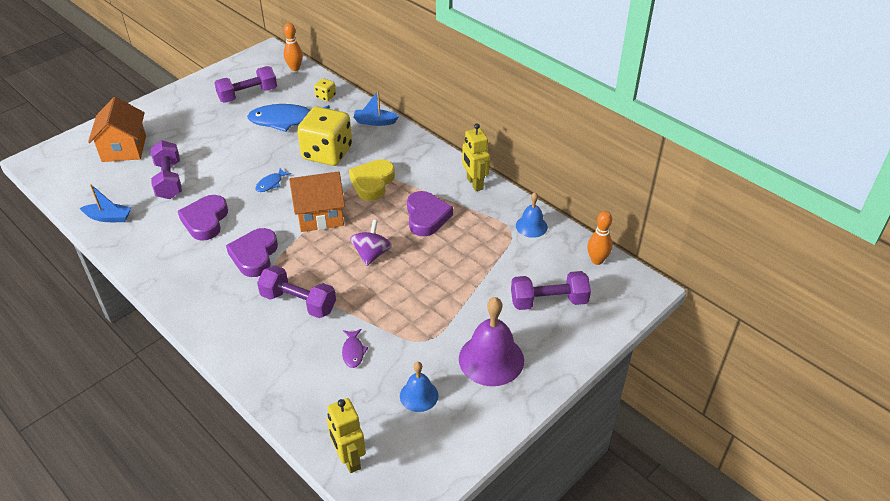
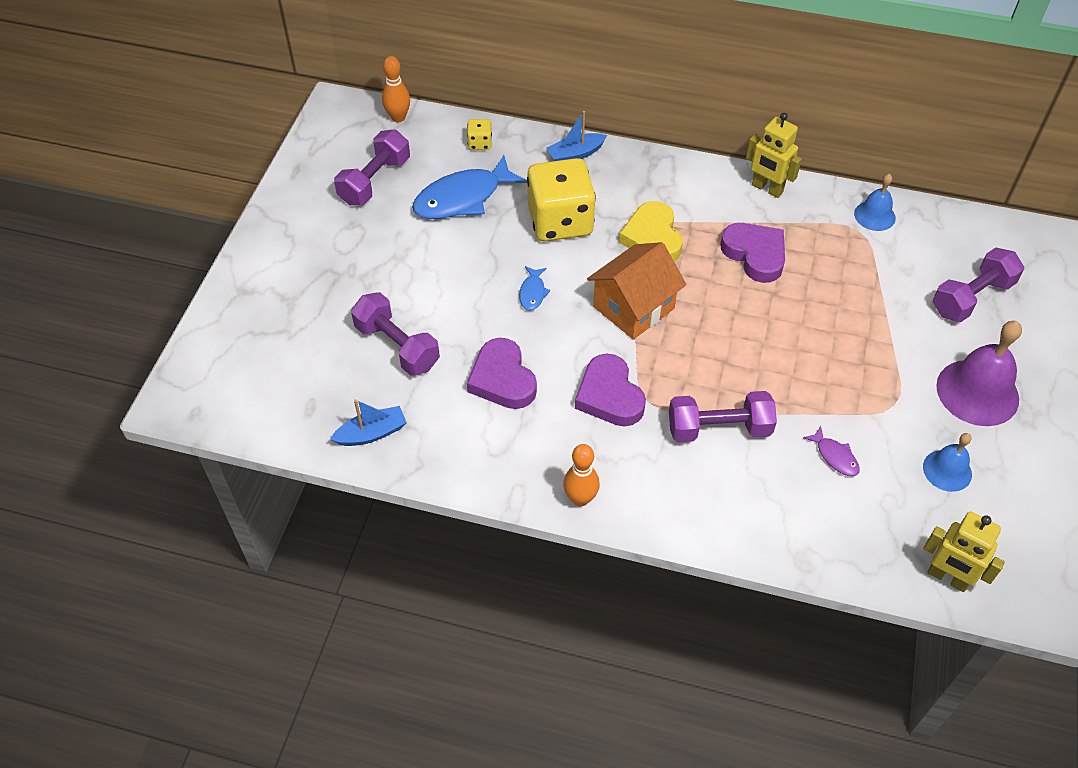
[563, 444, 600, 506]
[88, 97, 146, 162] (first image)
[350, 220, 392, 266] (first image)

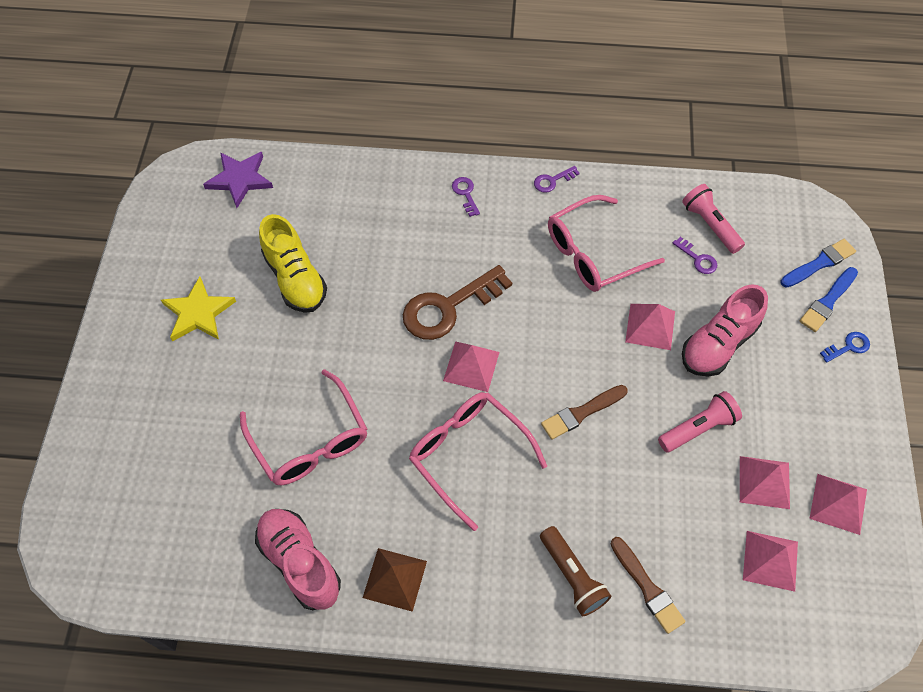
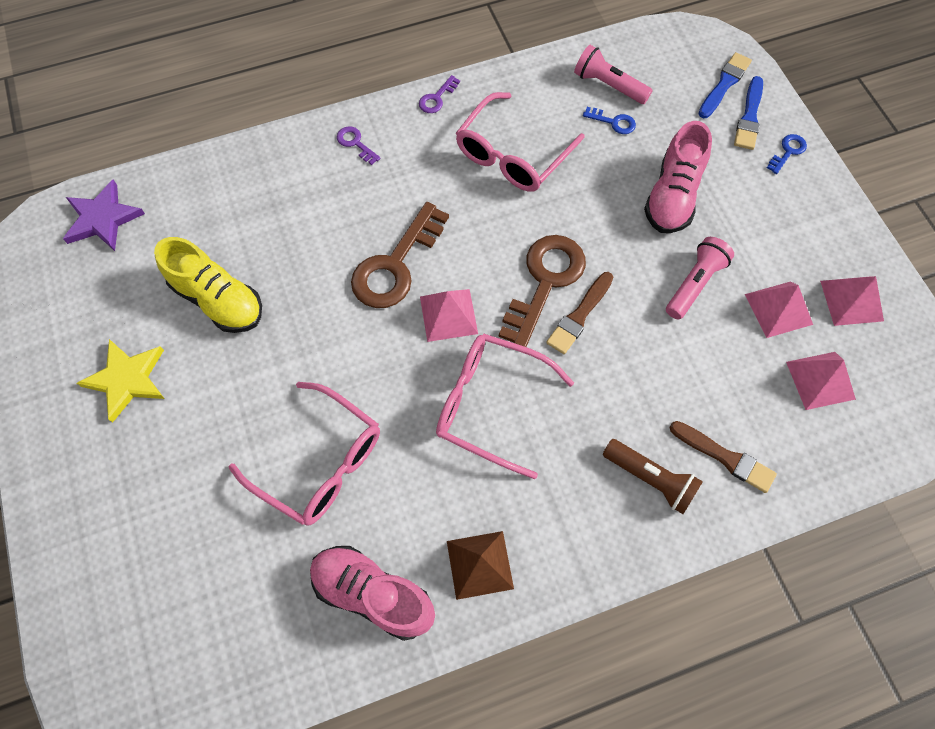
[499, 235, 586, 347]
[583, 107, 636, 134]
[625, 304, 675, 350] (first image)

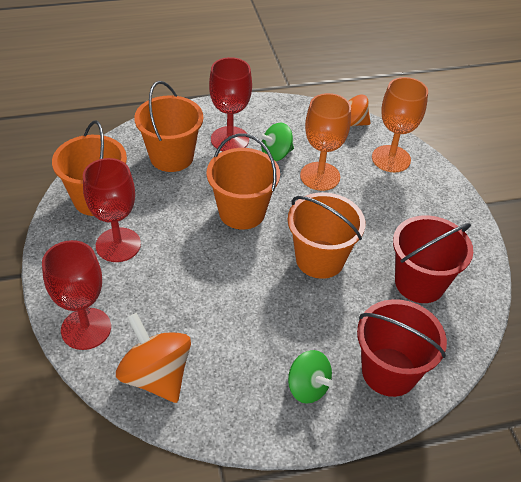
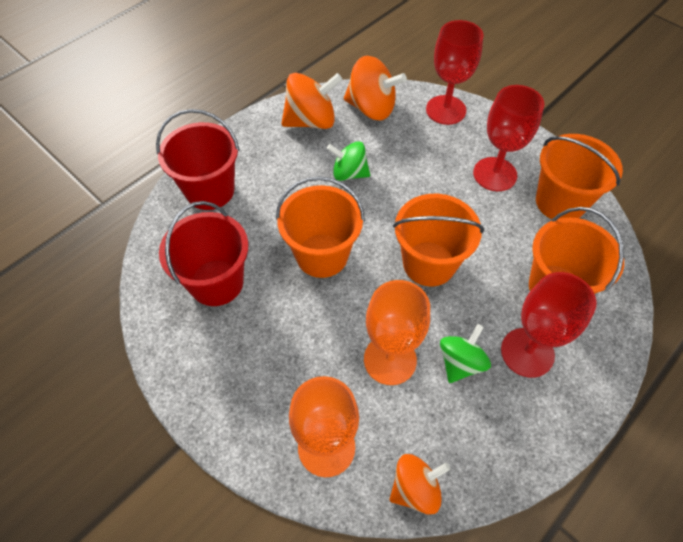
[281, 73, 343, 129]
[327, 141, 370, 181]

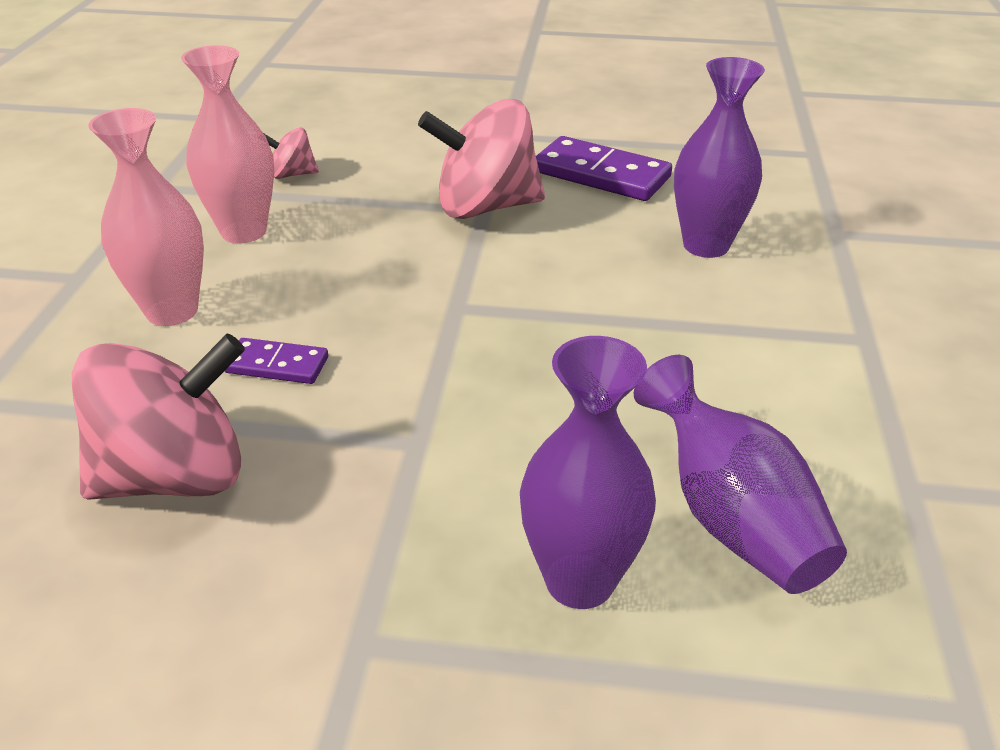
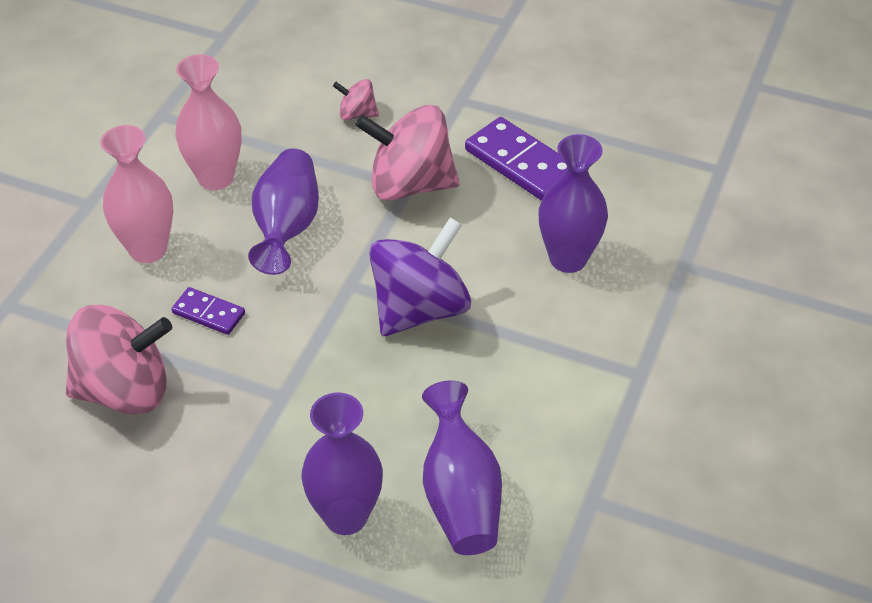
[248, 148, 319, 275]
[333, 79, 379, 120]
[369, 217, 471, 336]

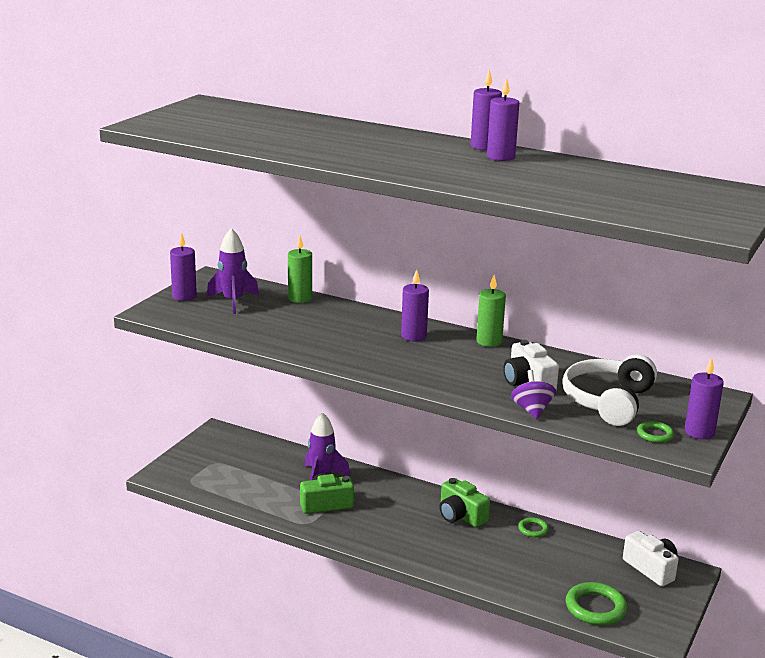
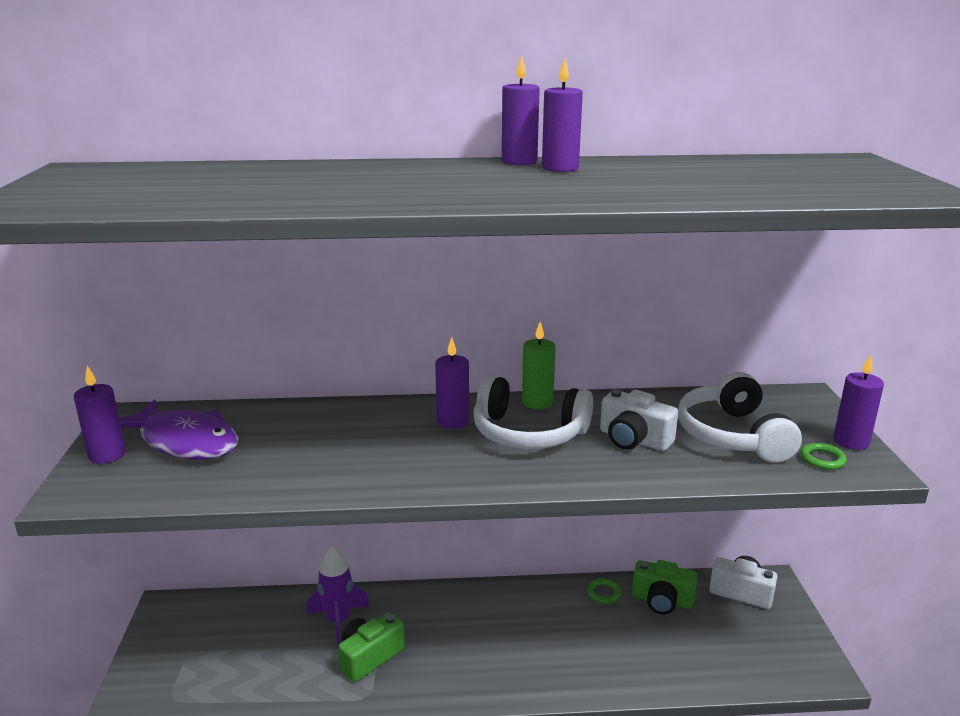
[119, 399, 238, 460]
[473, 375, 593, 449]
[632, 560, 698, 615]
[288, 236, 312, 303] (first image)
[511, 370, 556, 419] (first image)
[566, 582, 627, 625] (first image)

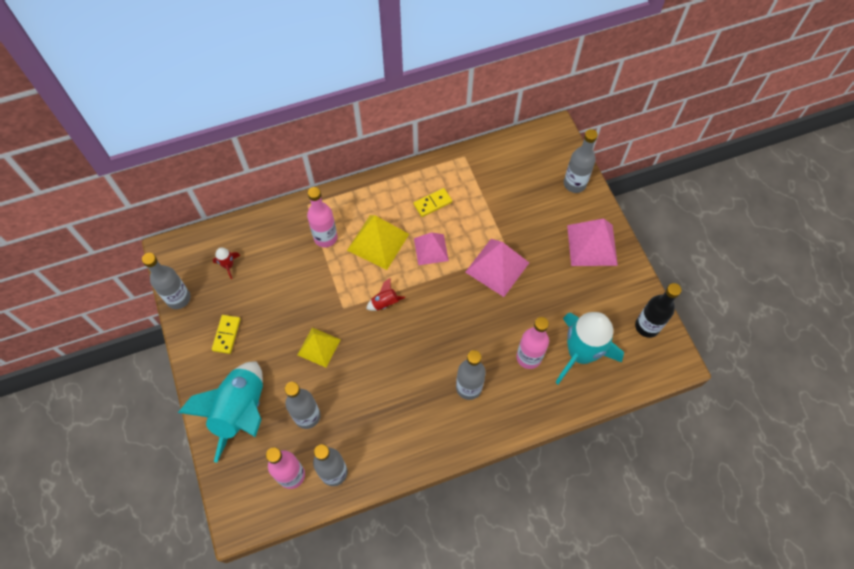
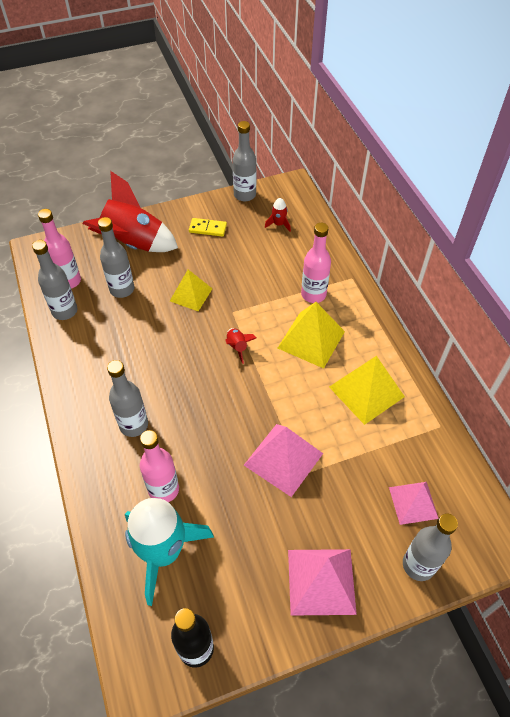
[83, 171, 178, 252]
[329, 356, 405, 425]
[389, 482, 439, 525]

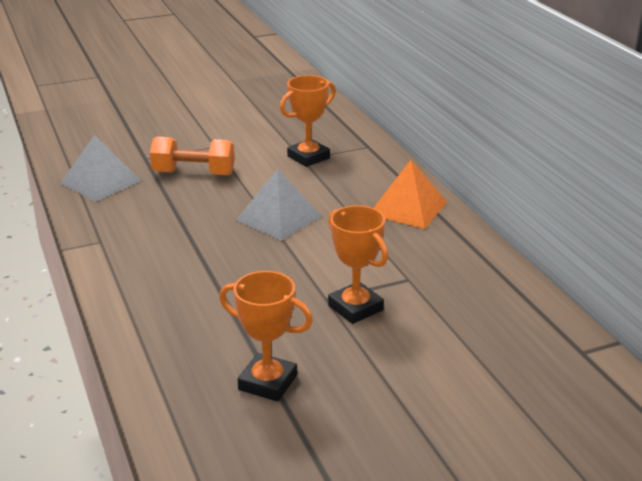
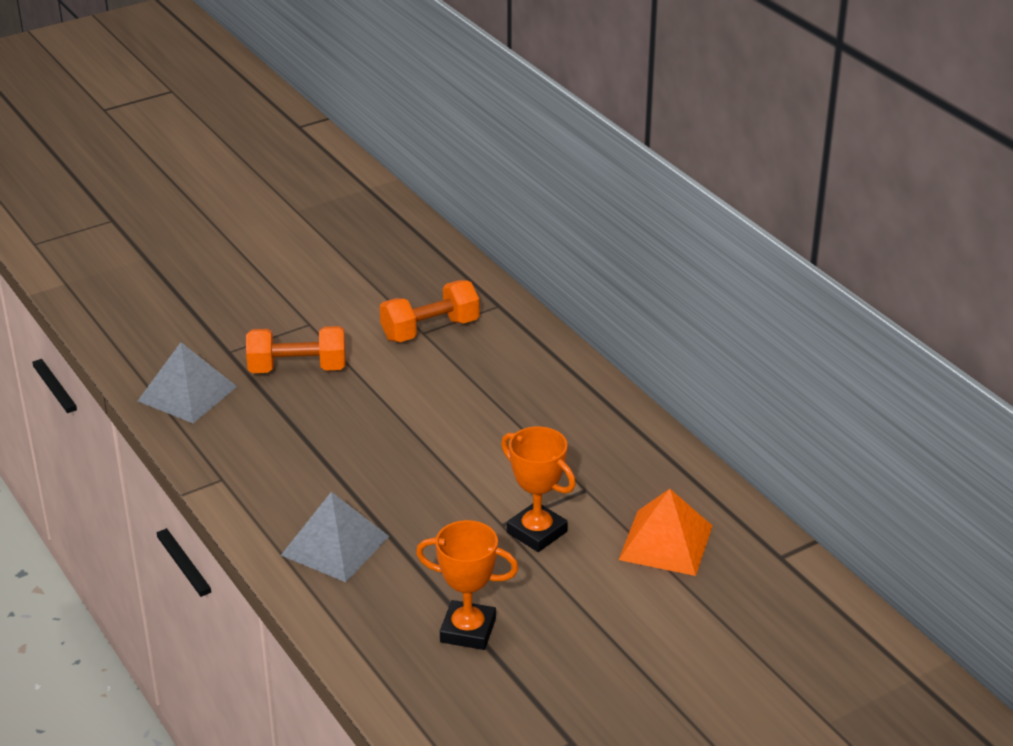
[281, 492, 389, 582]
[380, 280, 480, 342]
[619, 489, 712, 576]

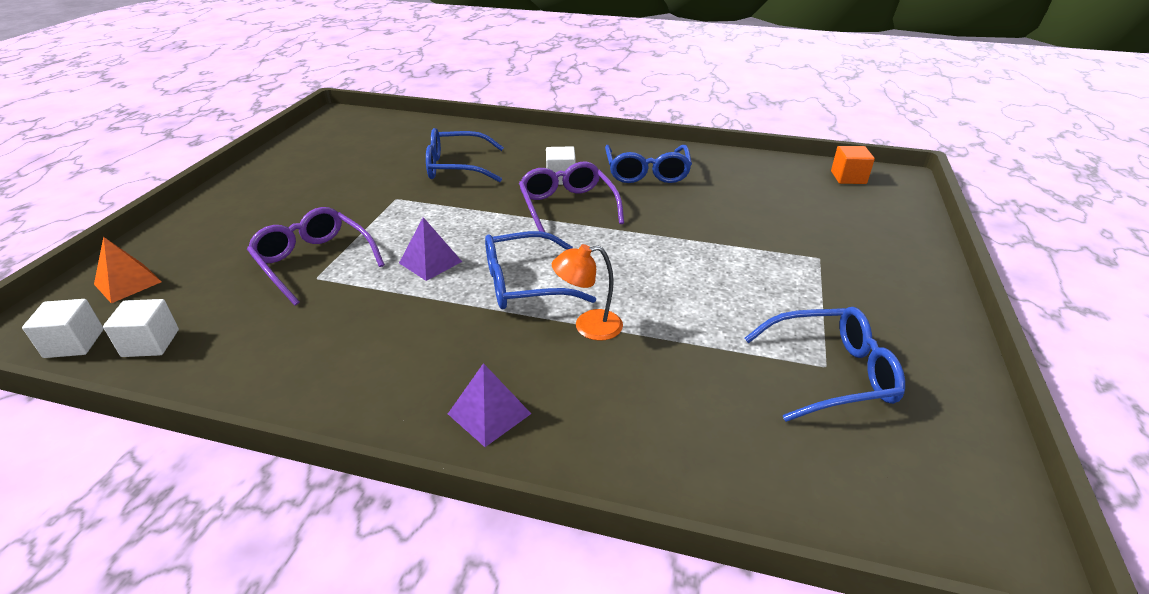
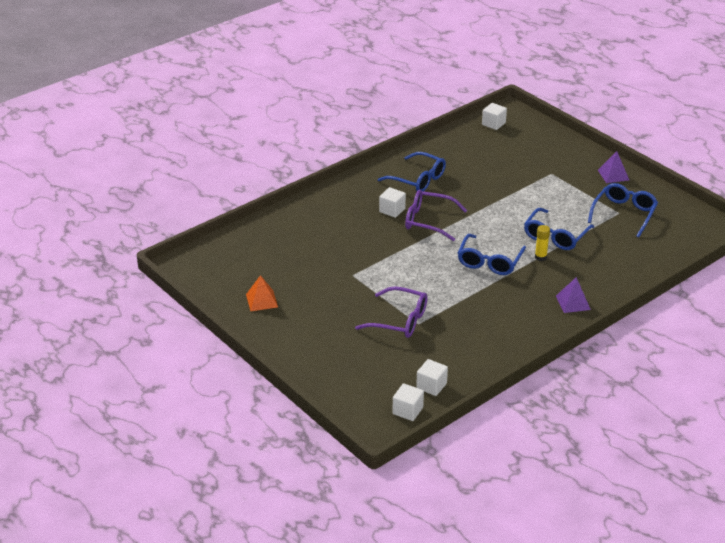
[246, 275, 278, 311]
[355, 286, 428, 338]
[482, 103, 507, 130]
[524, 208, 594, 250]
[535, 225, 550, 261]
[598, 151, 629, 183]

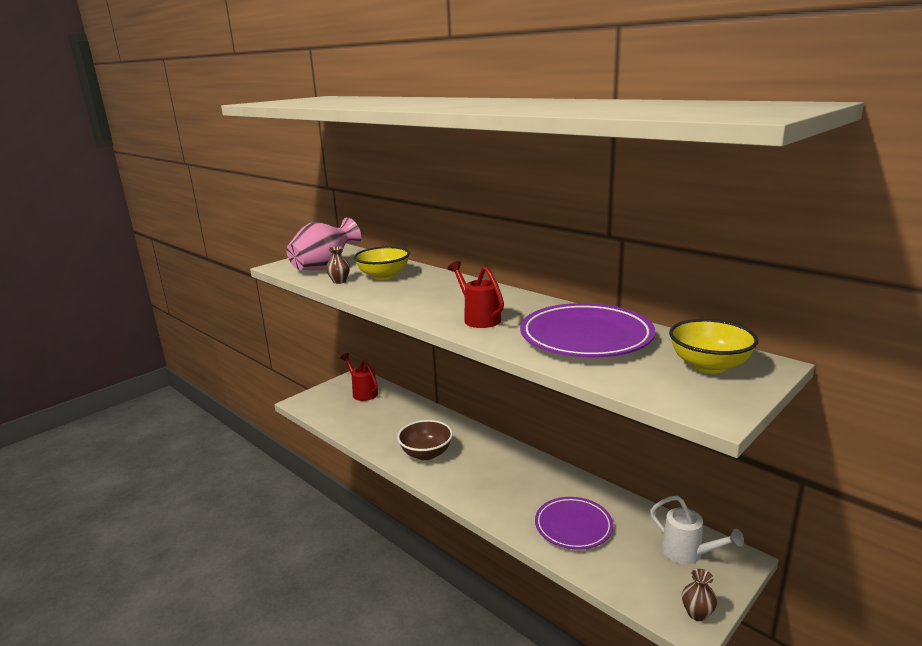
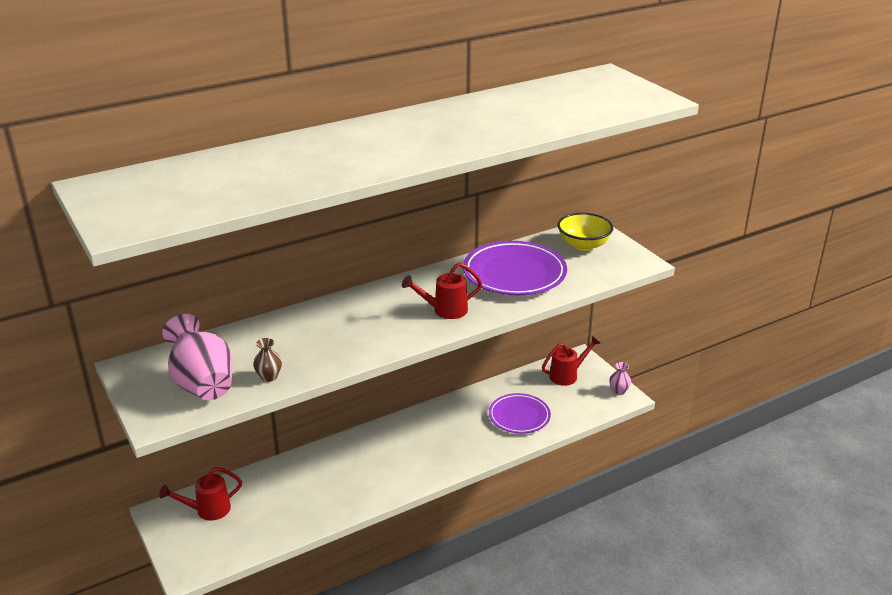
[542, 336, 600, 386]
[609, 362, 631, 395]
[354, 247, 410, 280] (first image)
[397, 420, 453, 460] (first image)

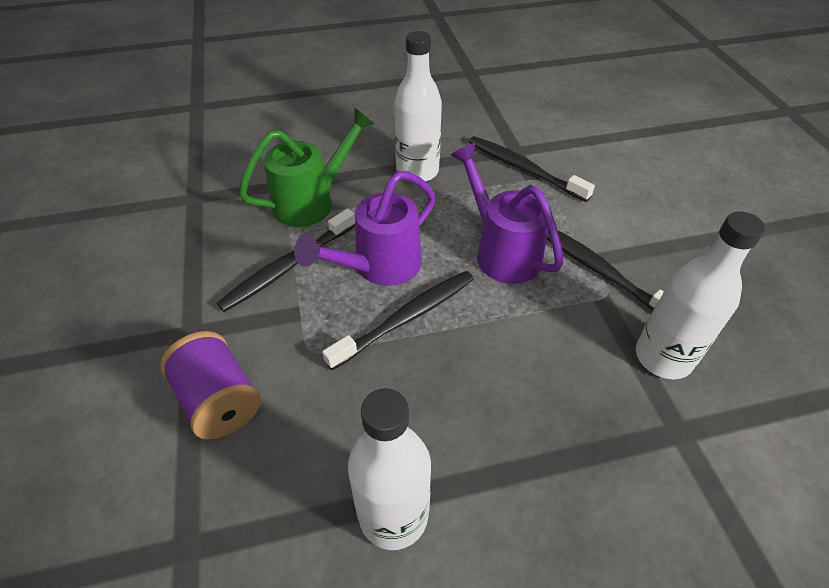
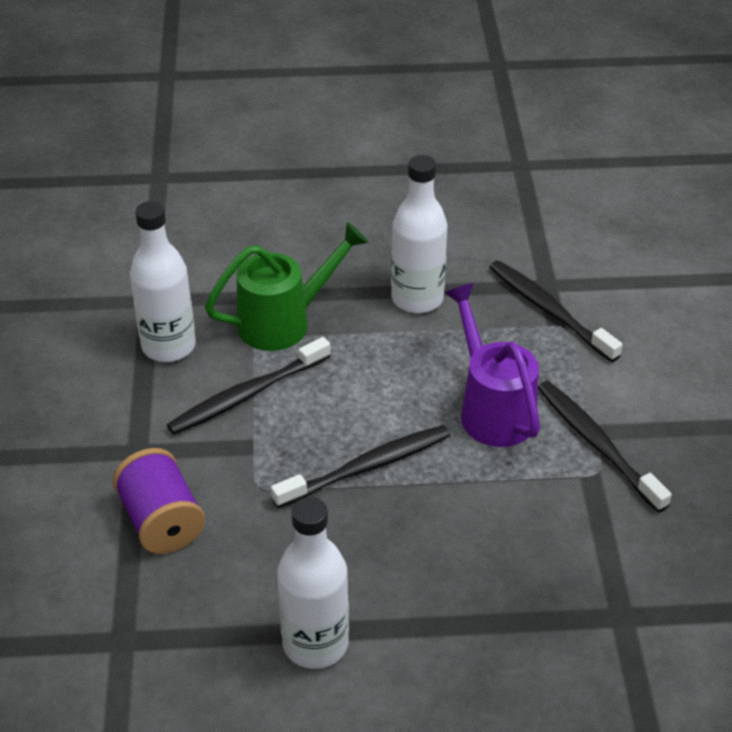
[130, 201, 196, 362]
[294, 171, 436, 286] (first image)

